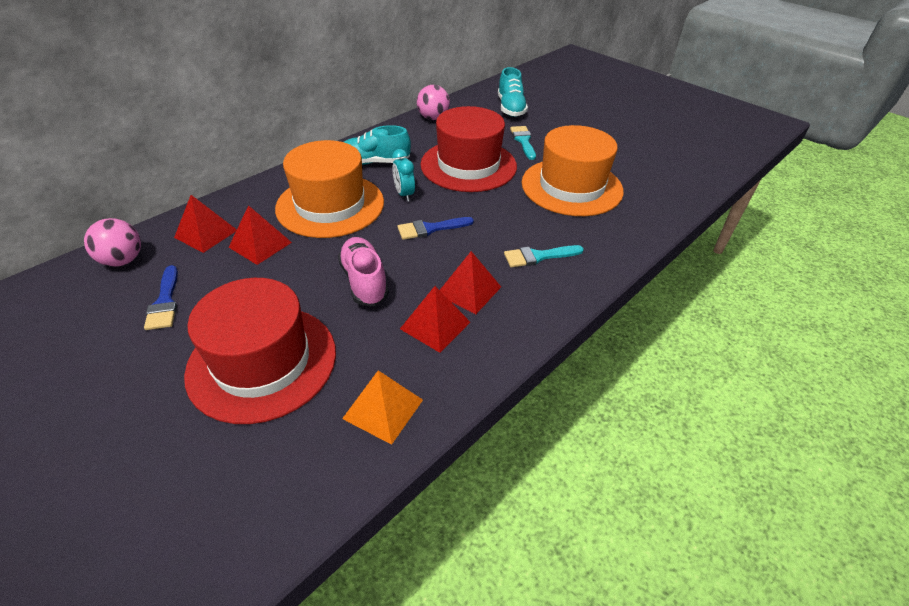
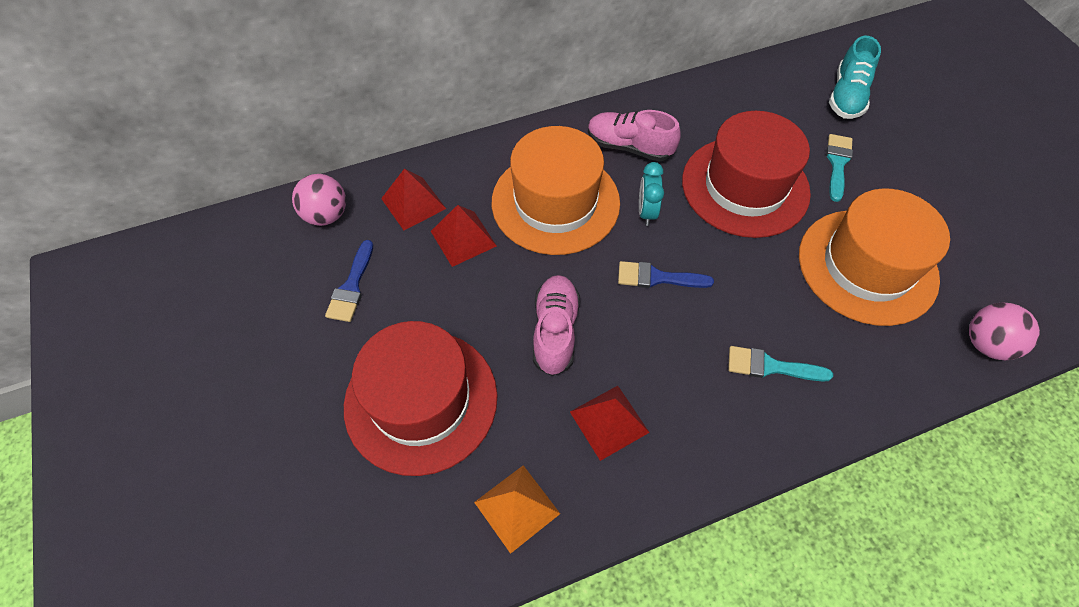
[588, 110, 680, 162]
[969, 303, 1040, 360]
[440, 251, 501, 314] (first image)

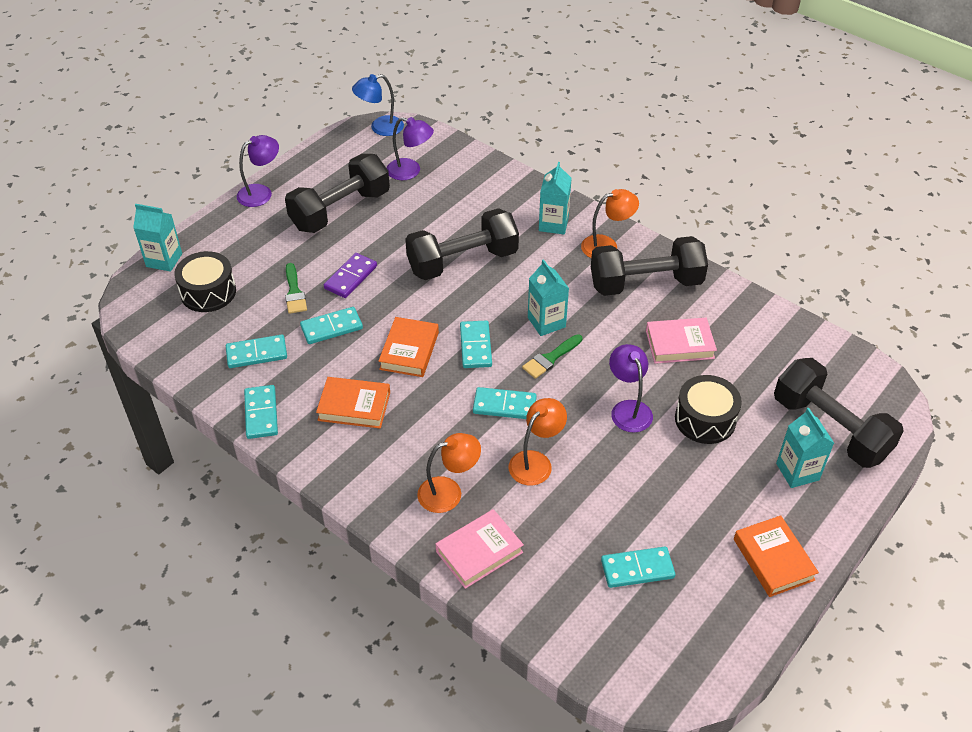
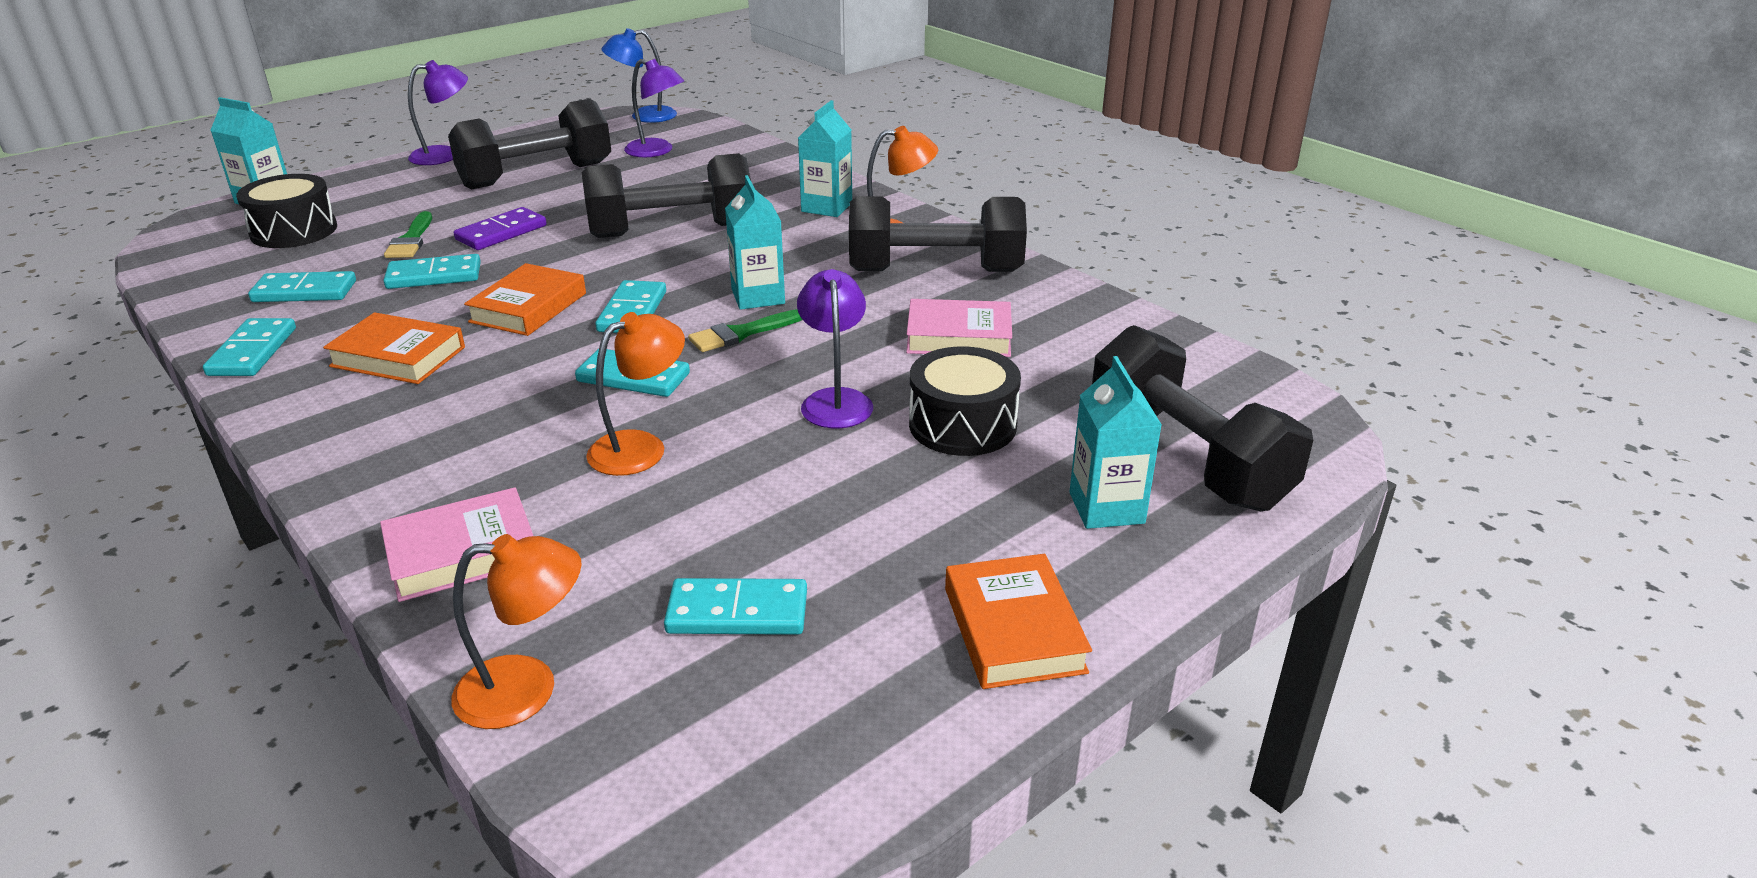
[451, 534, 582, 729]

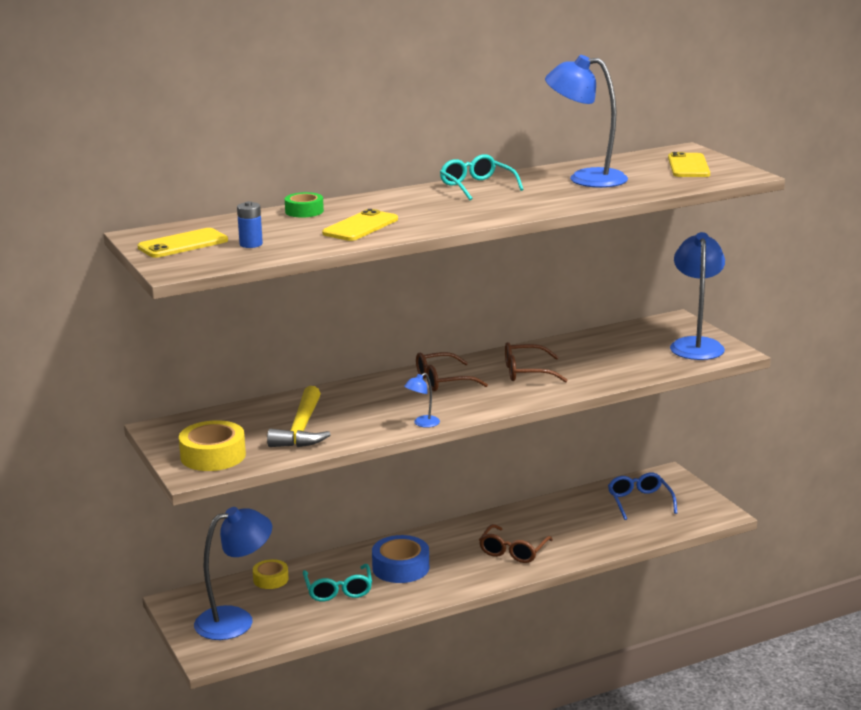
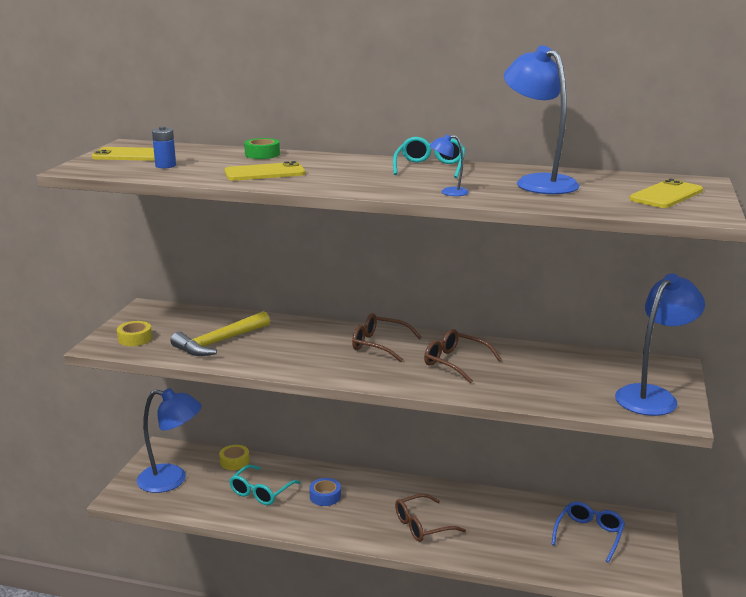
[117, 321, 152, 346]
[309, 478, 341, 506]
[430, 134, 469, 196]

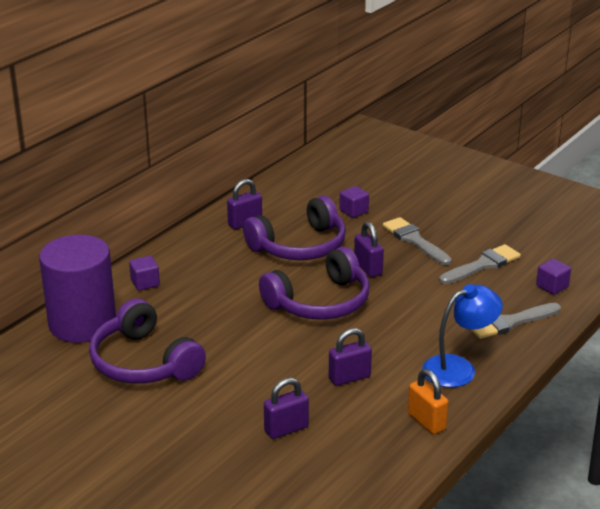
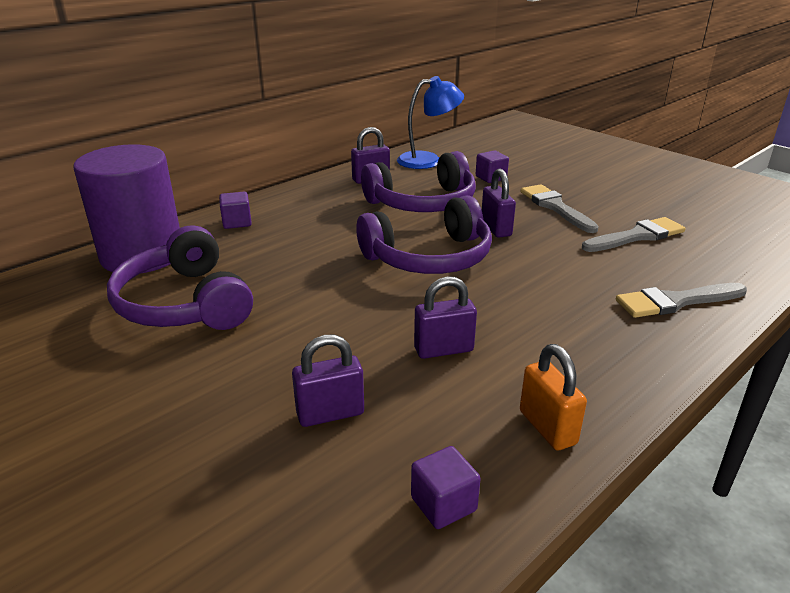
[397, 76, 464, 169]
[411, 446, 481, 529]

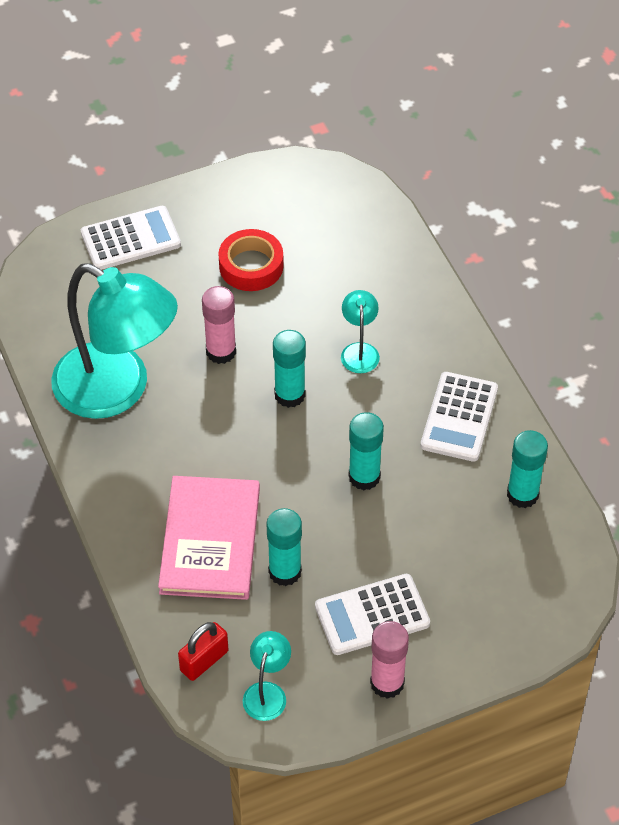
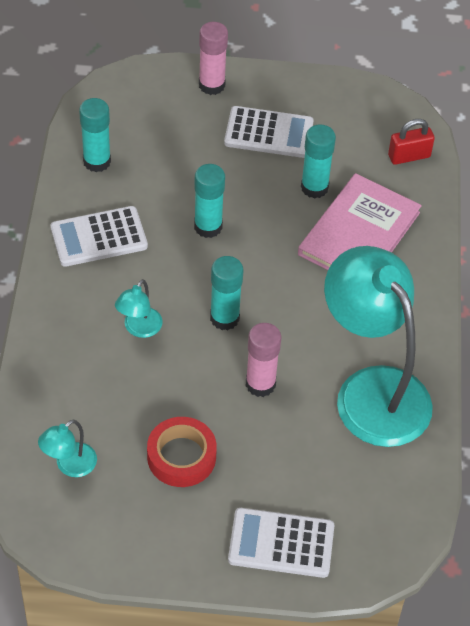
[38, 419, 97, 477]
[50, 206, 148, 267]
[199, 22, 228, 95]

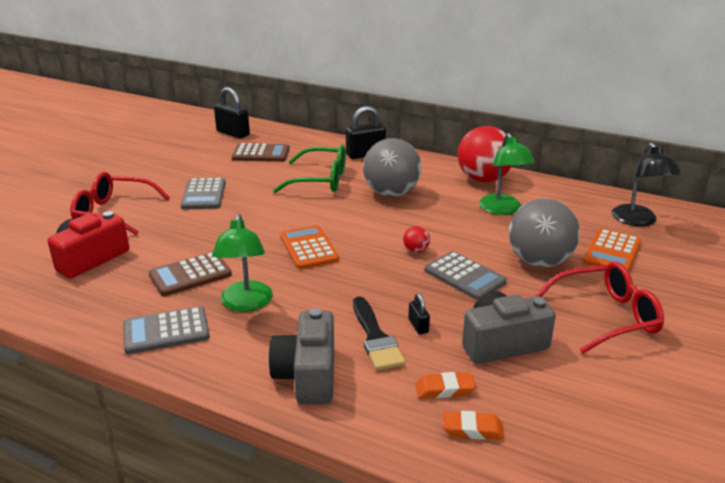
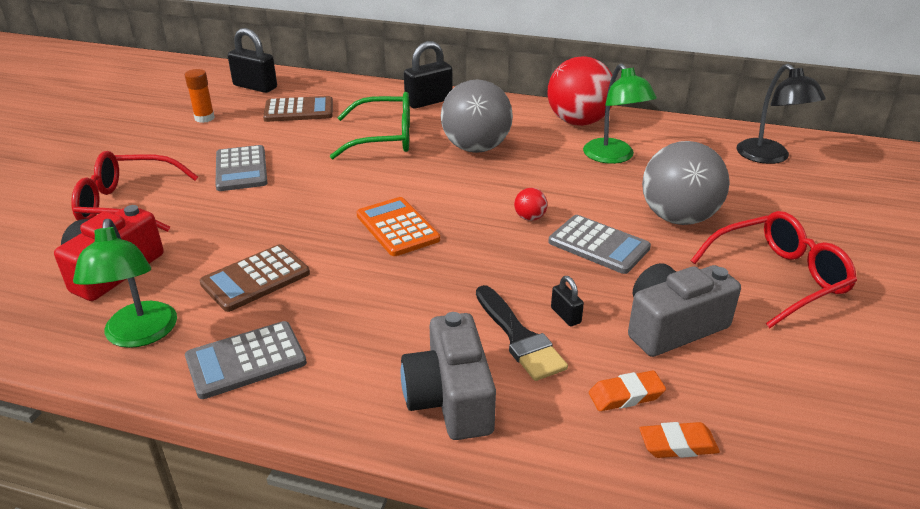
[73, 219, 177, 348]
[185, 69, 215, 123]
[583, 229, 641, 272] (first image)

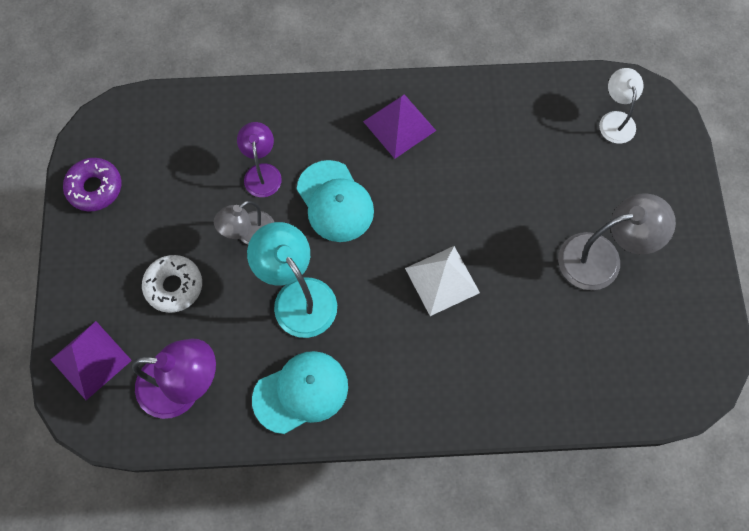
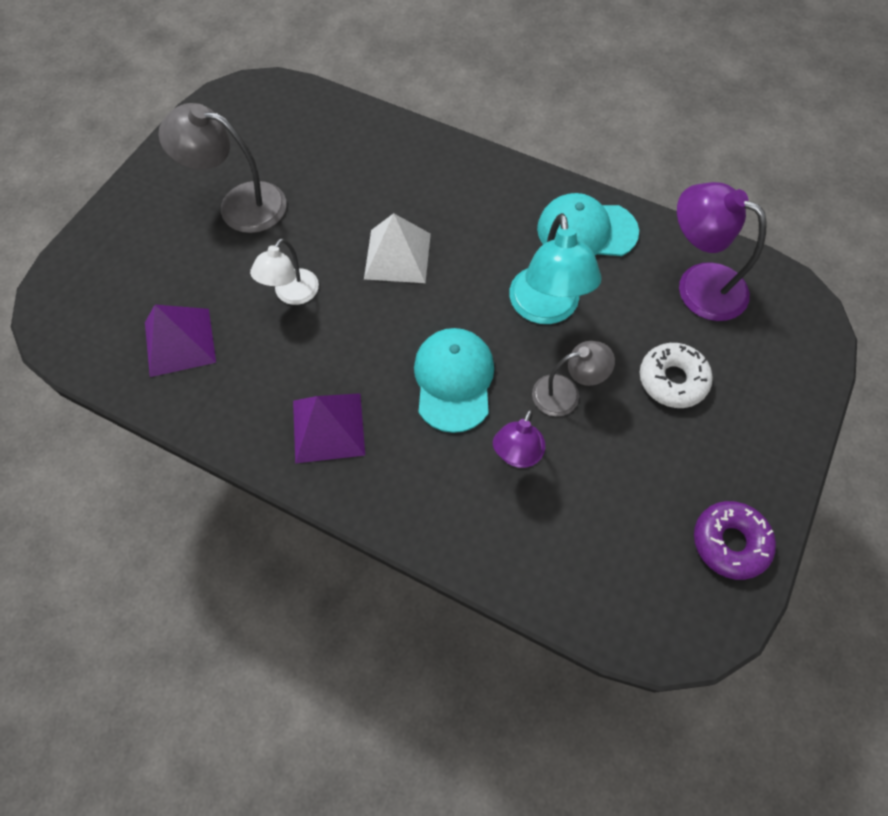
[145, 305, 216, 377]
[250, 238, 319, 305]

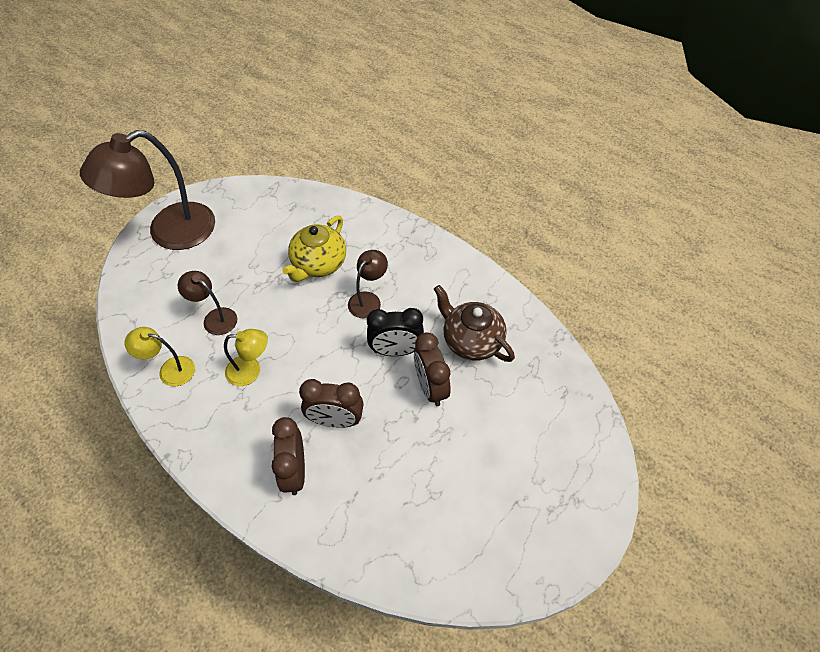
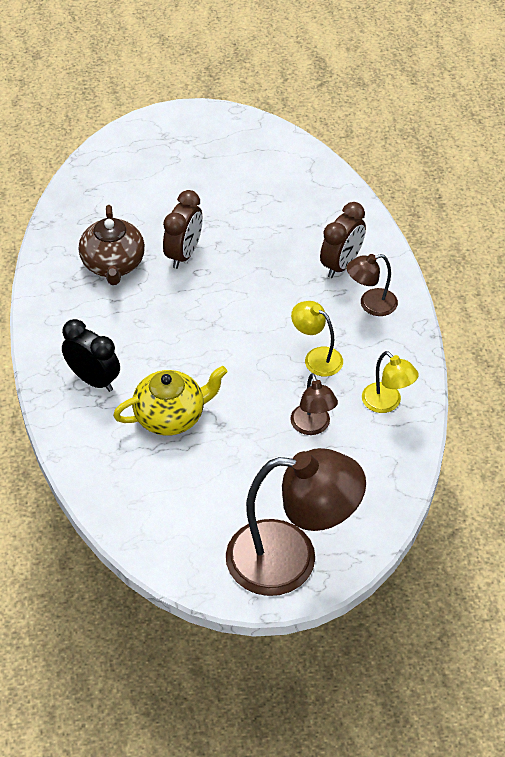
[62, 319, 120, 392]
[346, 254, 398, 316]
[299, 379, 364, 428] (first image)

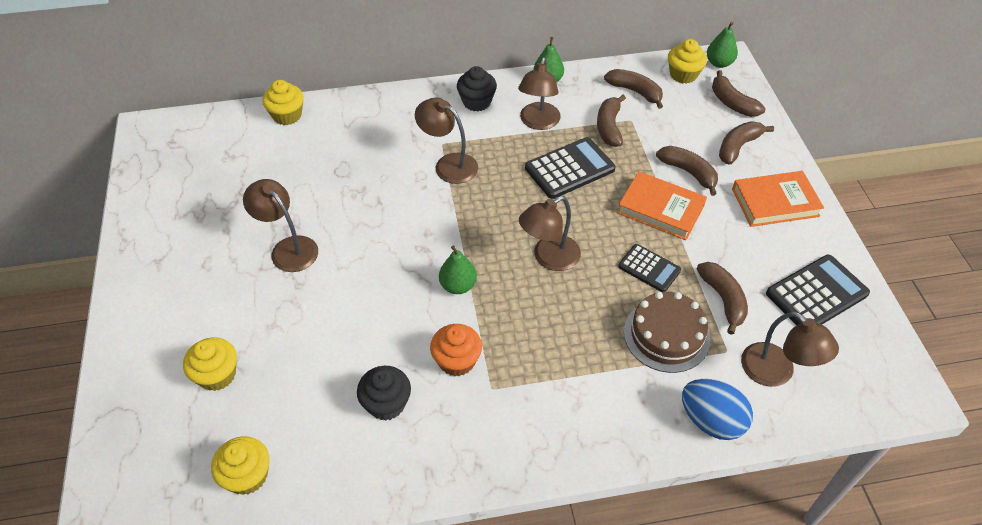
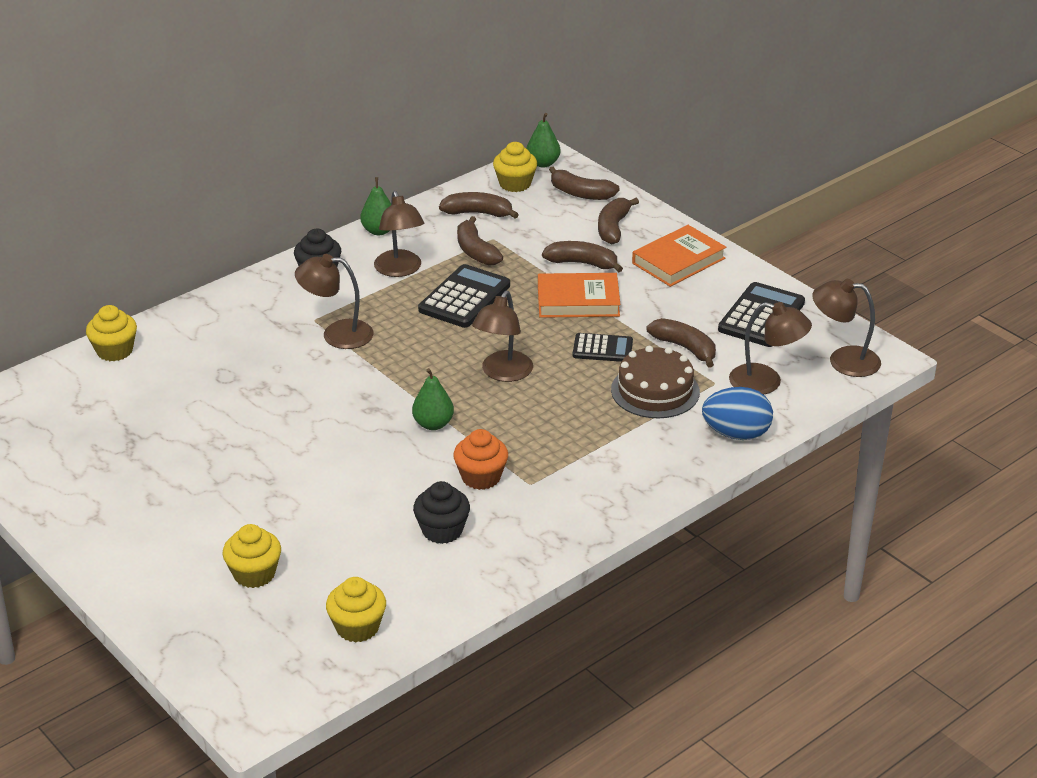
[812, 279, 881, 377]

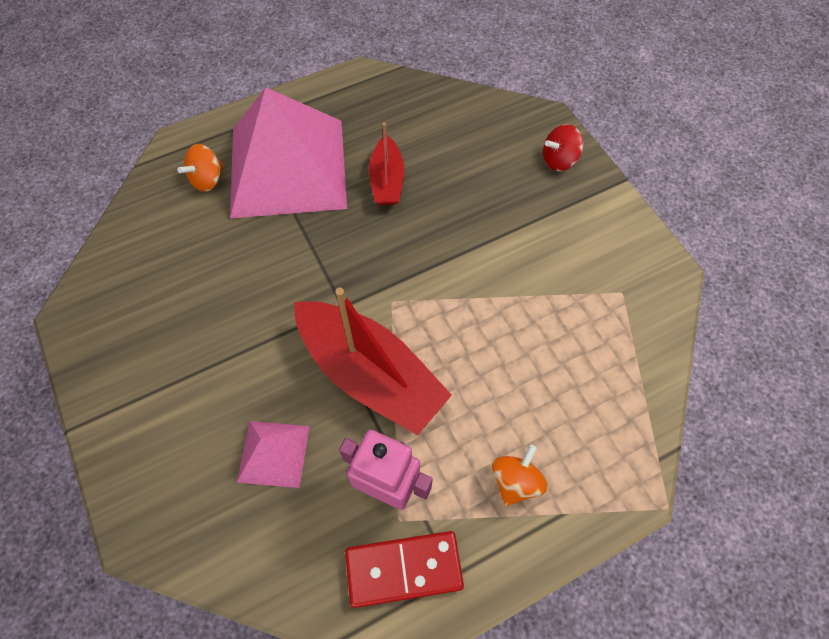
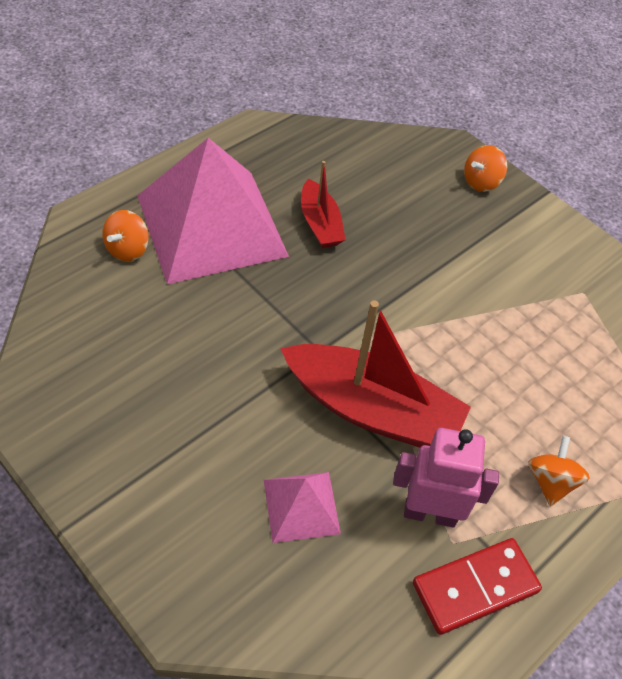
[464, 145, 507, 192]

